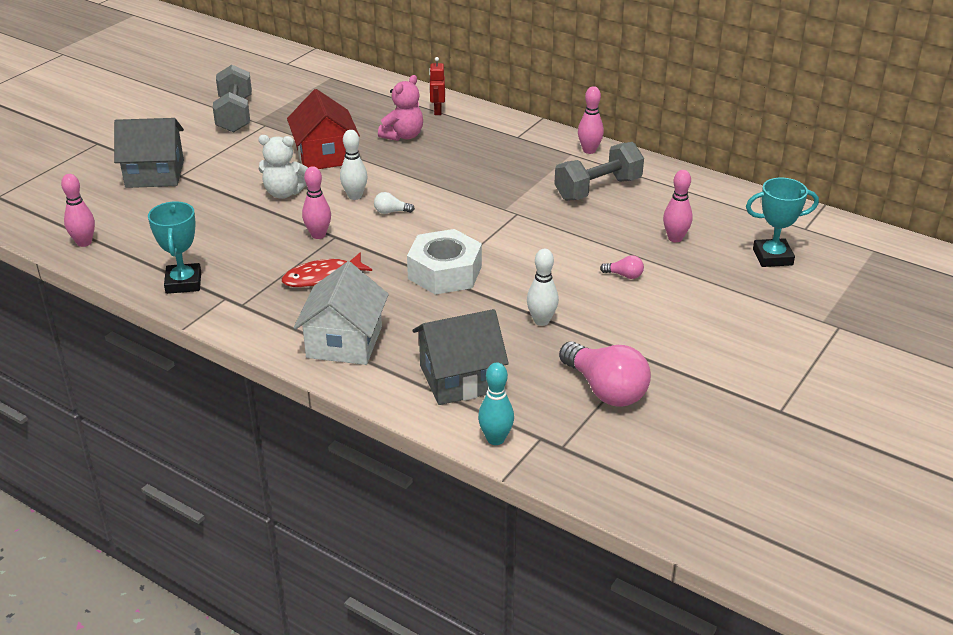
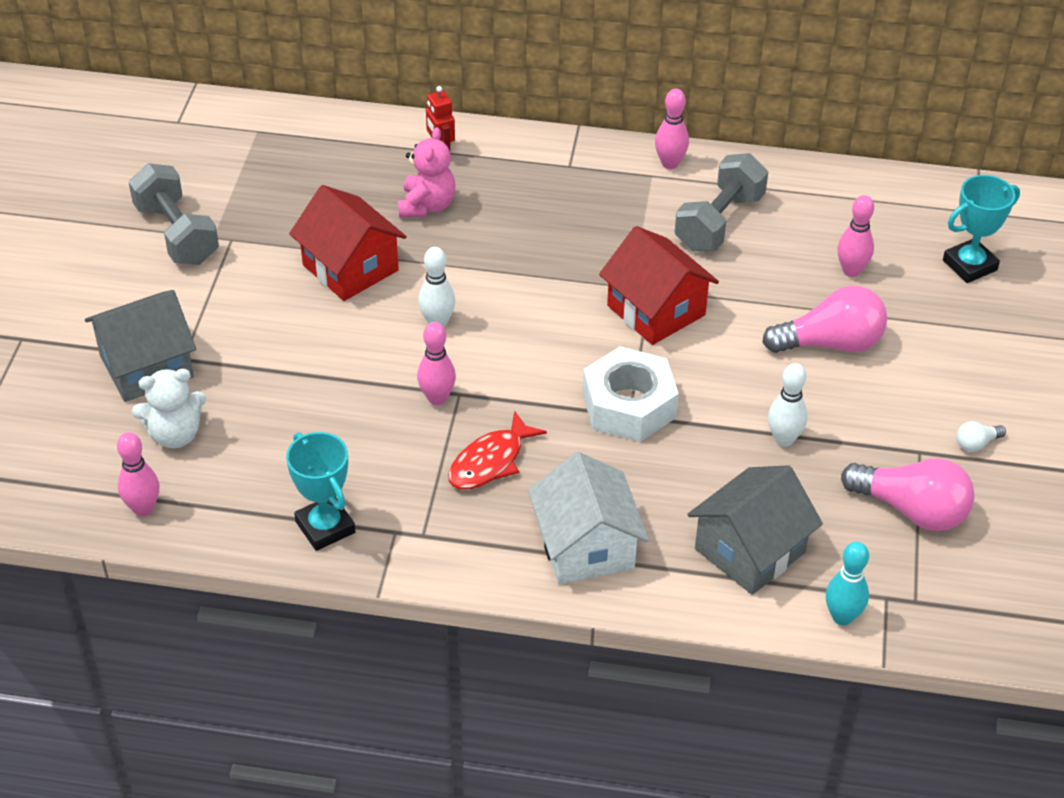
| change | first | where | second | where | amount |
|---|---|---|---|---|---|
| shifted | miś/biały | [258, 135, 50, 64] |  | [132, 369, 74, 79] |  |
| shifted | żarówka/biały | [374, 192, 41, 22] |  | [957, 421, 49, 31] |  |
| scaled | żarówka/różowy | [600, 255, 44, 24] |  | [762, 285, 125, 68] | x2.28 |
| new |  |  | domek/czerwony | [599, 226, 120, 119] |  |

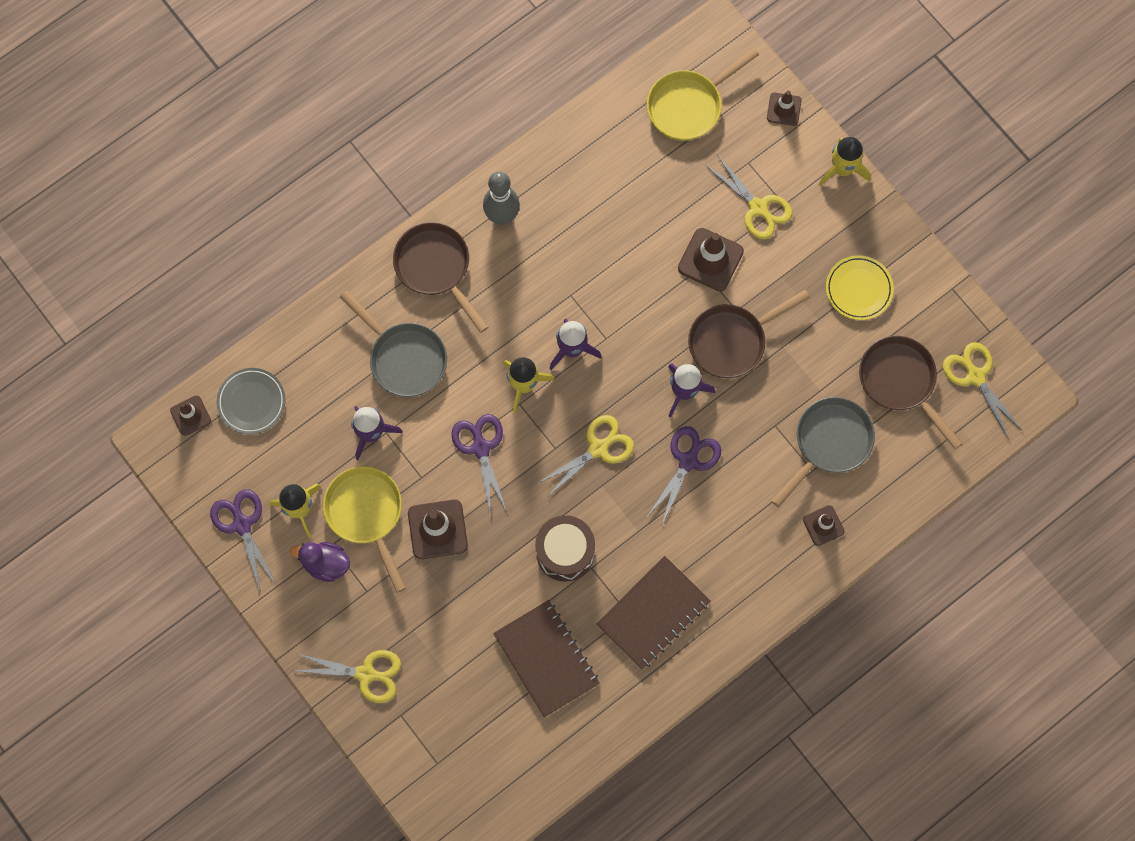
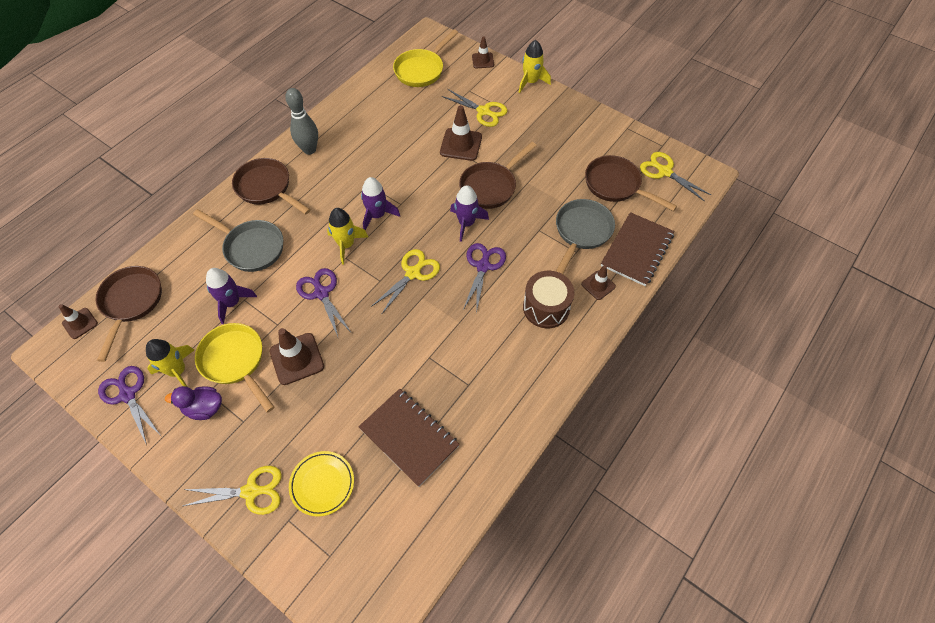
| change | first | where | second | where | amount |
|---|---|---|---|---|---|
| shifted | talerz/żółty | [826, 255, 68, 65] |  | [289, 451, 65, 66] |  |
| swapped | talerz/szary | [217, 368, 68, 66] | patelnia/brązowy | [96, 266, 66, 96] |  |
| shifted | bęben/brązowy | [535, 515, 60, 67] |  | [523, 271, 52, 57] |  |
| shifted | zeszyt/brązowy | [596, 556, 115, 114] |  | [601, 212, 74, 74] |  |

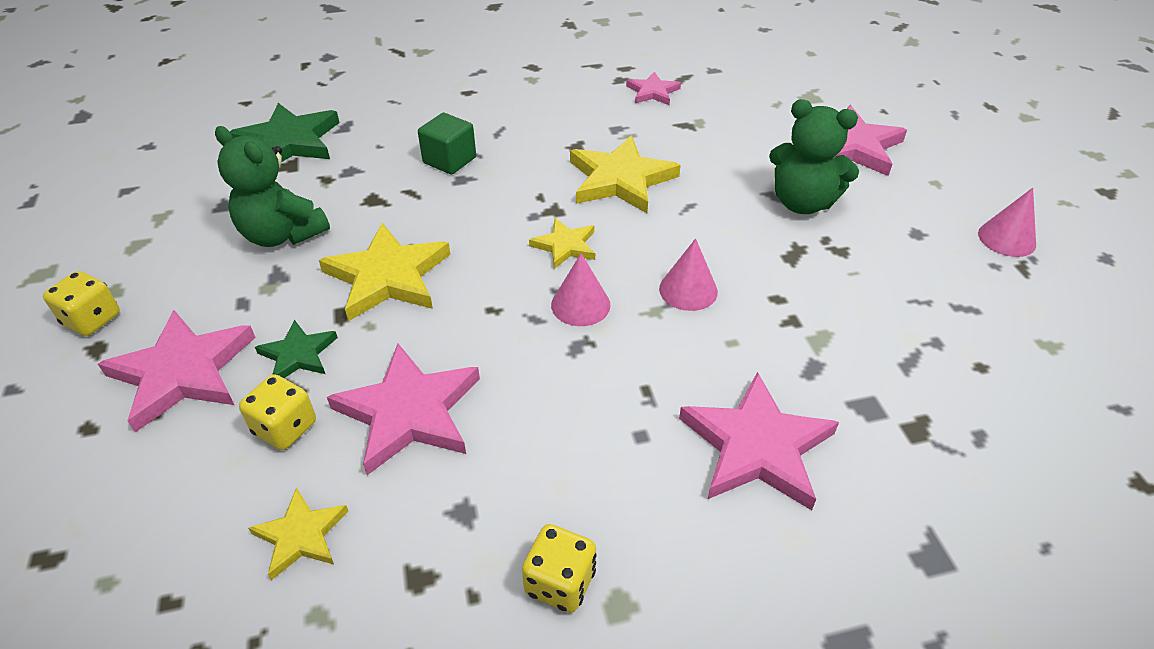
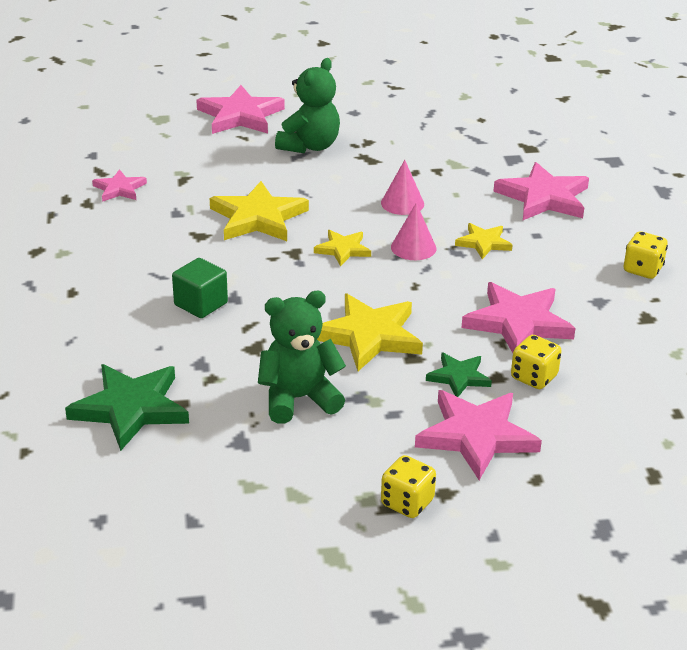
| change | first | where | second | where | amount |
|---|---|---|---|---|---|
| rotated | miś/zielony | [215, 126, 115, 121] |  | [258, 291, 88, 133] | 150 degrees counterclockwise |
| gone | stożek/różowy | [978, 188, 58, 69] |  |  |  |
| shifted | gwiazda/żółty | [248, 488, 100, 92] |  | [455, 223, 58, 36] |  |

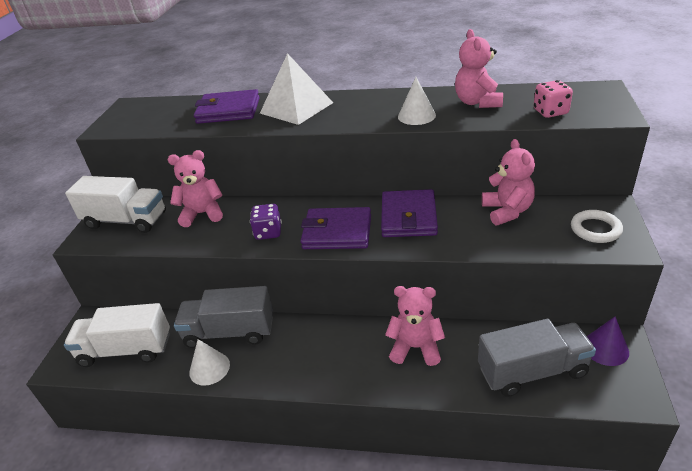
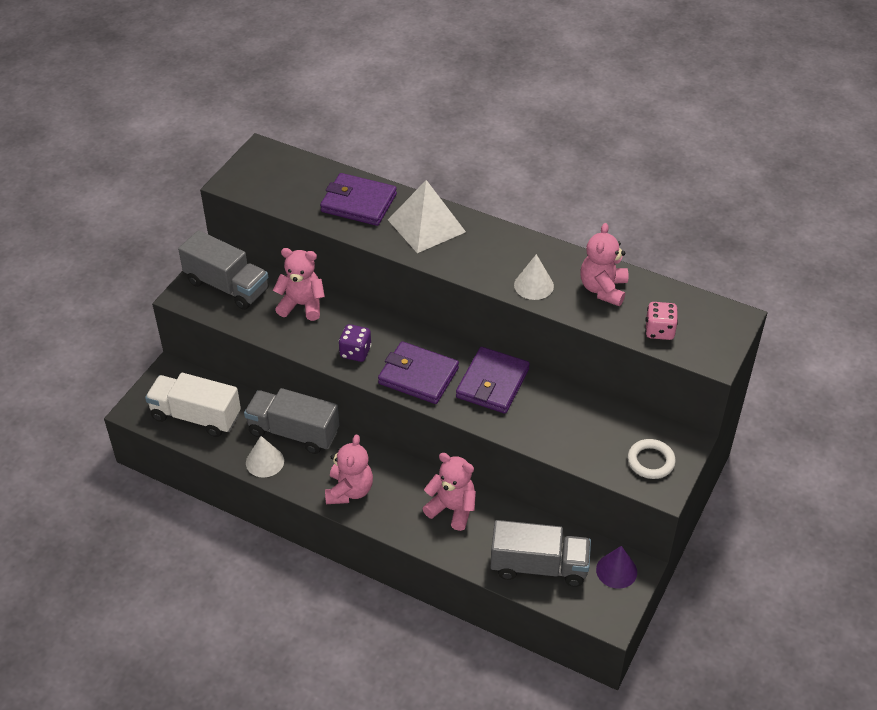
| change | first | where | second | where | amount |
|---|---|---|---|---|---|
| shifted | miś/różowy | [482, 139, 53, 86] |  | [325, 435, 48, 69] |  |
| repainted | ciężarówka/biały | [65, 176, 101, 57] | ciężarówka/szary | [178, 230, 91, 80] |  |

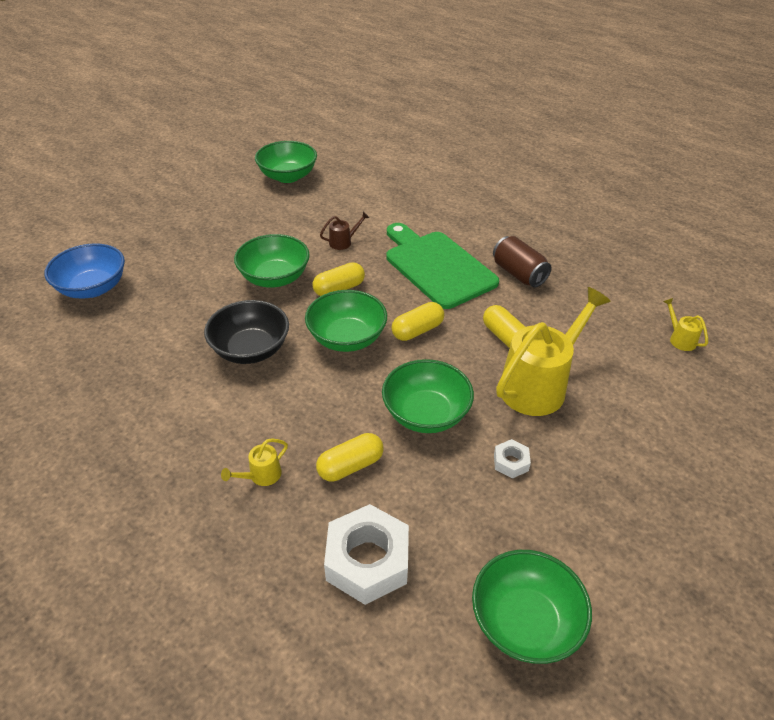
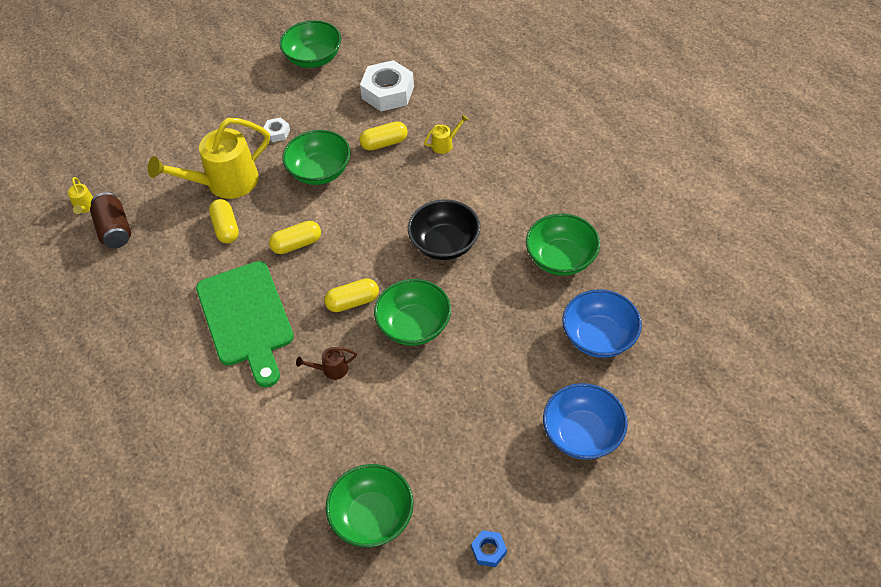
| change | first | where | second | where | amount |
|---|---|---|---|---|---|
| shifted | puszka/brązowy | [493, 236, 59, 52] |  | [90, 192, 41, 56] |  |
| shifted | miska/zielony | [305, 290, 82, 62] |  | [526, 214, 74, 62] |  |
| new |  |  | miska/niebieski | [543, 383, 85, 77] |  |
| new |  |  | nakrętka/niebieski | [471, 530, 36, 37] |  |

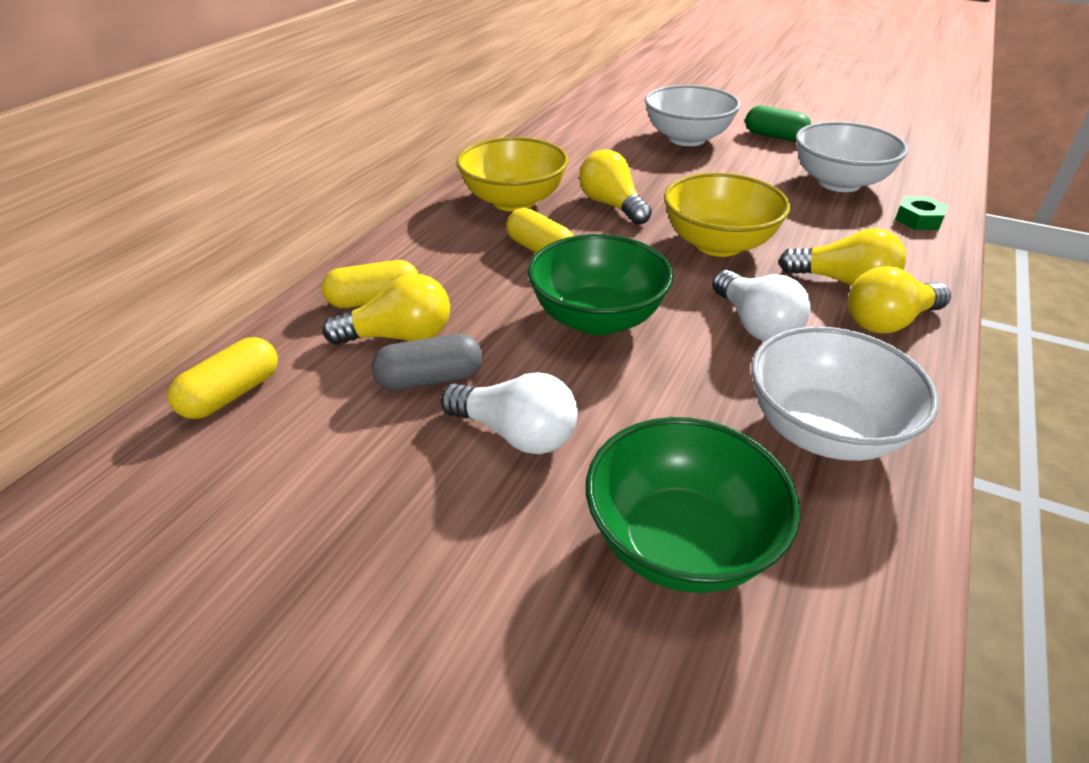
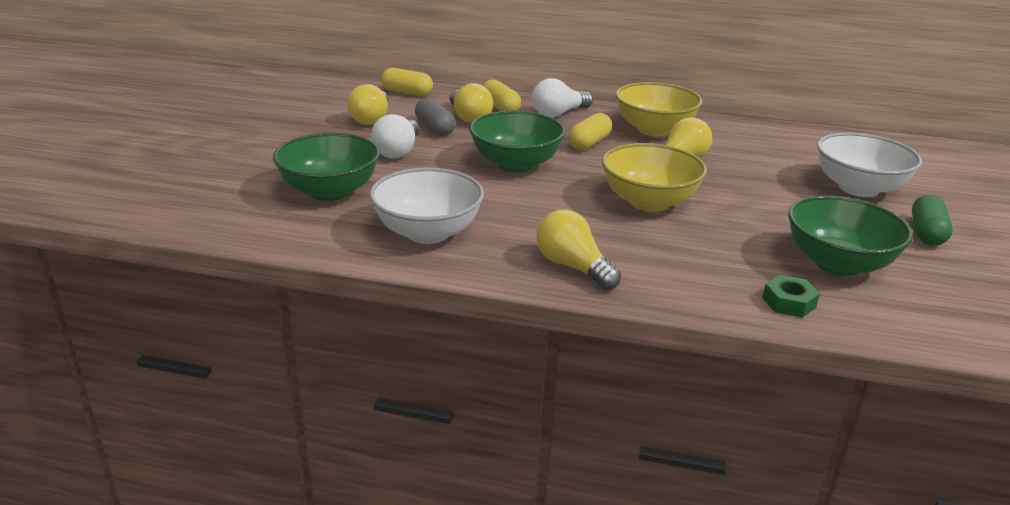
| change | first | where | second | where | amount |
|---|---|---|---|---|---|
| repainted | miska/biały | [796, 122, 112, 70] | miska/zielony | [788, 196, 125, 80] |  |
| shifted | żarówka/żółty | [778, 228, 128, 58] |  | [347, 84, 41, 41] |  |
| shifted | żarówka/biały | [712, 270, 99, 72] |  | [532, 78, 61, 39] |  |

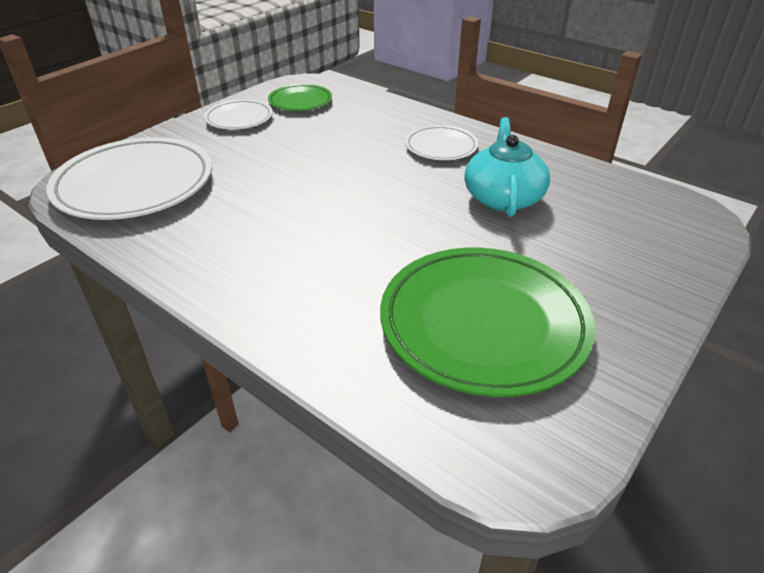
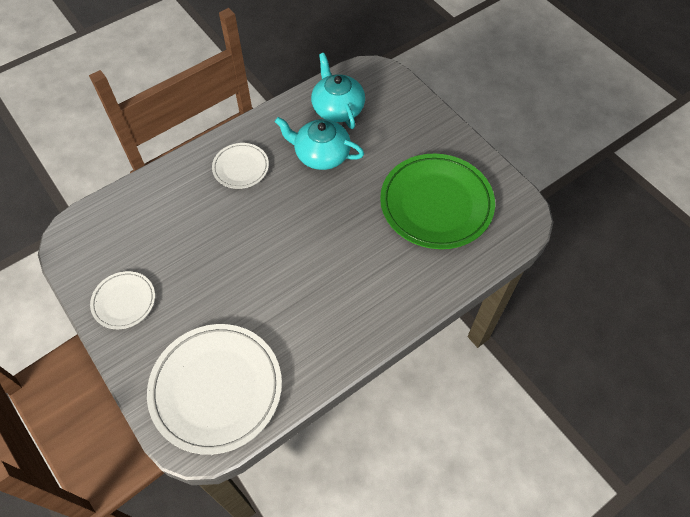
| change | first | where | second | where | amount |
|---|---|---|---|---|---|
| gone | talerz/zielony | [268, 84, 64, 27] |  |  |  |
| new |  |  | imbryk/turkusowy | [311, 53, 54, 76] |  |

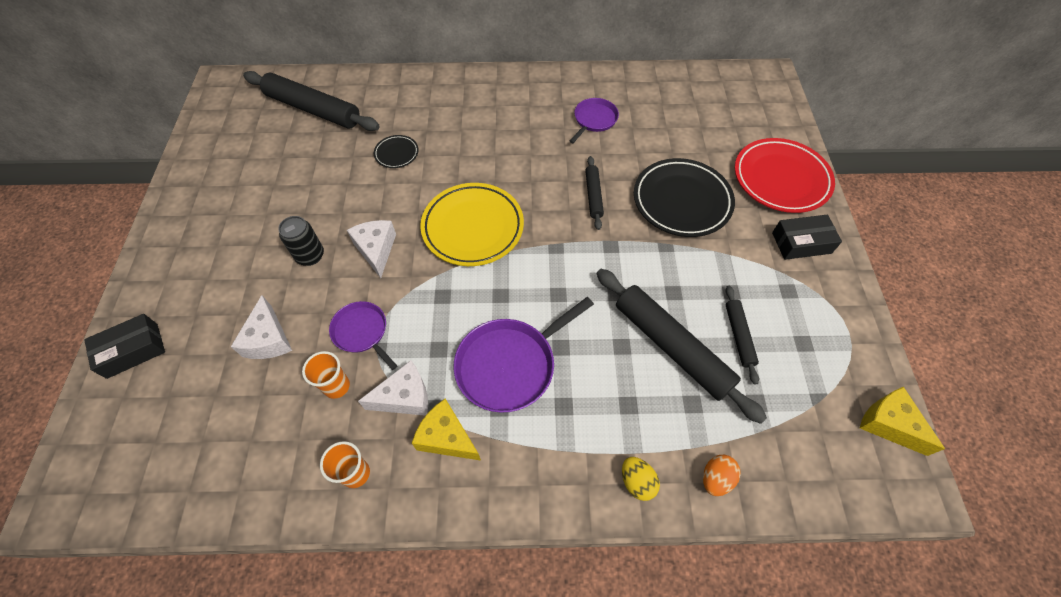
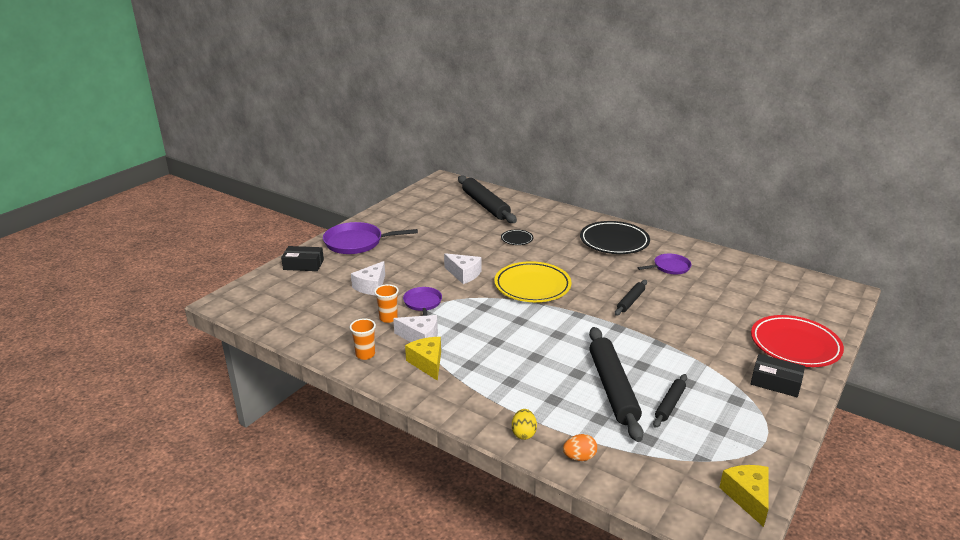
| change | first | where | second | where | amount |
|---|---|---|---|---|---|
| shifted | talerz/czarny | [634, 158, 101, 79] |  | [580, 221, 70, 33] |  |
| gone | puszka/czarny | [278, 216, 46, 50] |  |  |  |
| rotated | ser/biały | [347, 220, 49, 58] |  | [444, 253, 37, 31] | 105 degrees clockwise |
| shifted | patelnia/fioletowy | [453, 297, 141, 116] |  | [323, 222, 95, 32] |  |

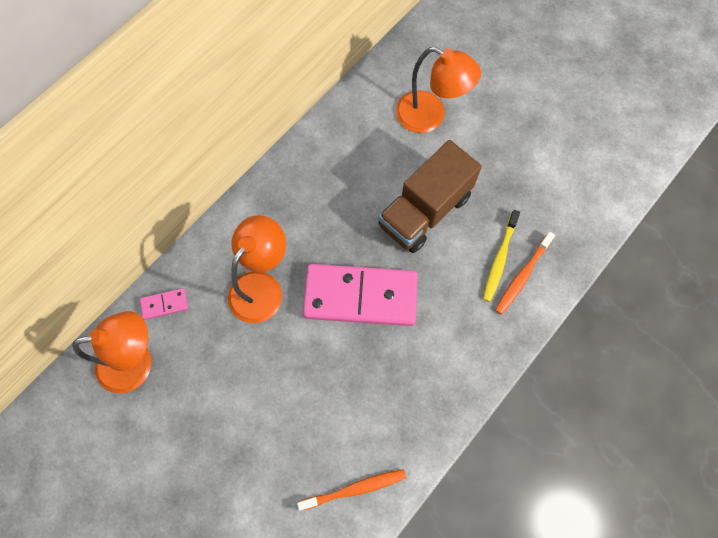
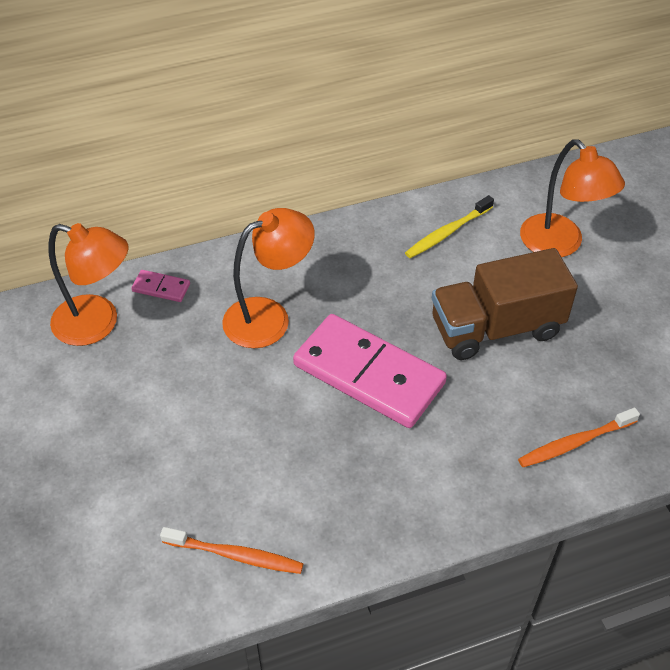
| change | first | where | second | where | amount |
|---|---|---|---|---|---|
| shifted | szczoteczka do zębów/żółty | [483, 210, 37, 92] |  | [405, 195, 89, 63] |  |

